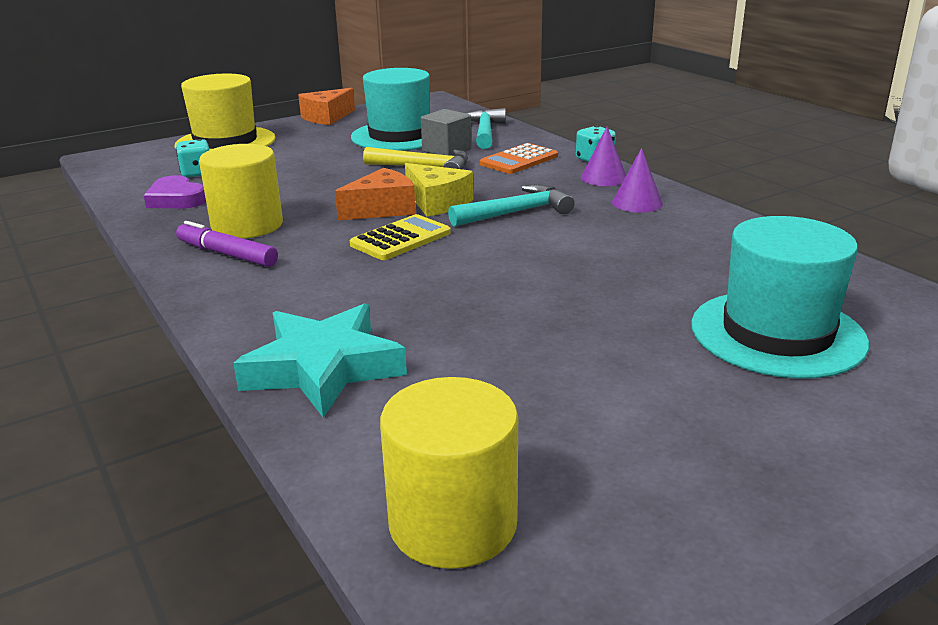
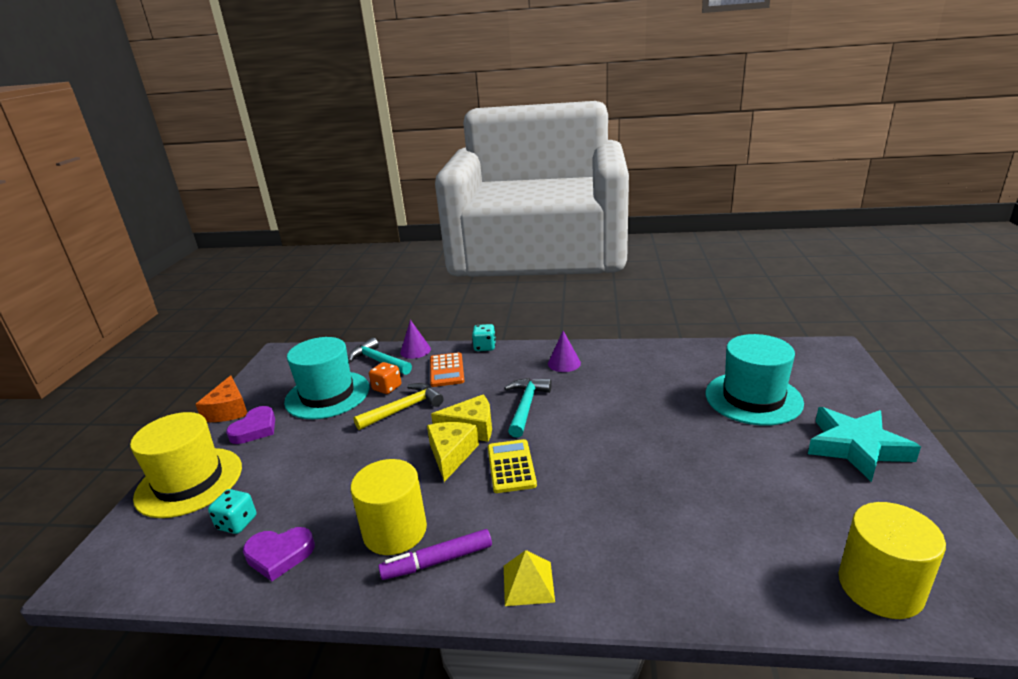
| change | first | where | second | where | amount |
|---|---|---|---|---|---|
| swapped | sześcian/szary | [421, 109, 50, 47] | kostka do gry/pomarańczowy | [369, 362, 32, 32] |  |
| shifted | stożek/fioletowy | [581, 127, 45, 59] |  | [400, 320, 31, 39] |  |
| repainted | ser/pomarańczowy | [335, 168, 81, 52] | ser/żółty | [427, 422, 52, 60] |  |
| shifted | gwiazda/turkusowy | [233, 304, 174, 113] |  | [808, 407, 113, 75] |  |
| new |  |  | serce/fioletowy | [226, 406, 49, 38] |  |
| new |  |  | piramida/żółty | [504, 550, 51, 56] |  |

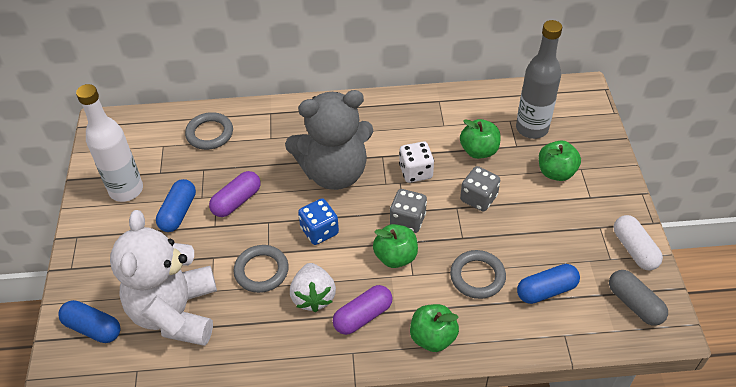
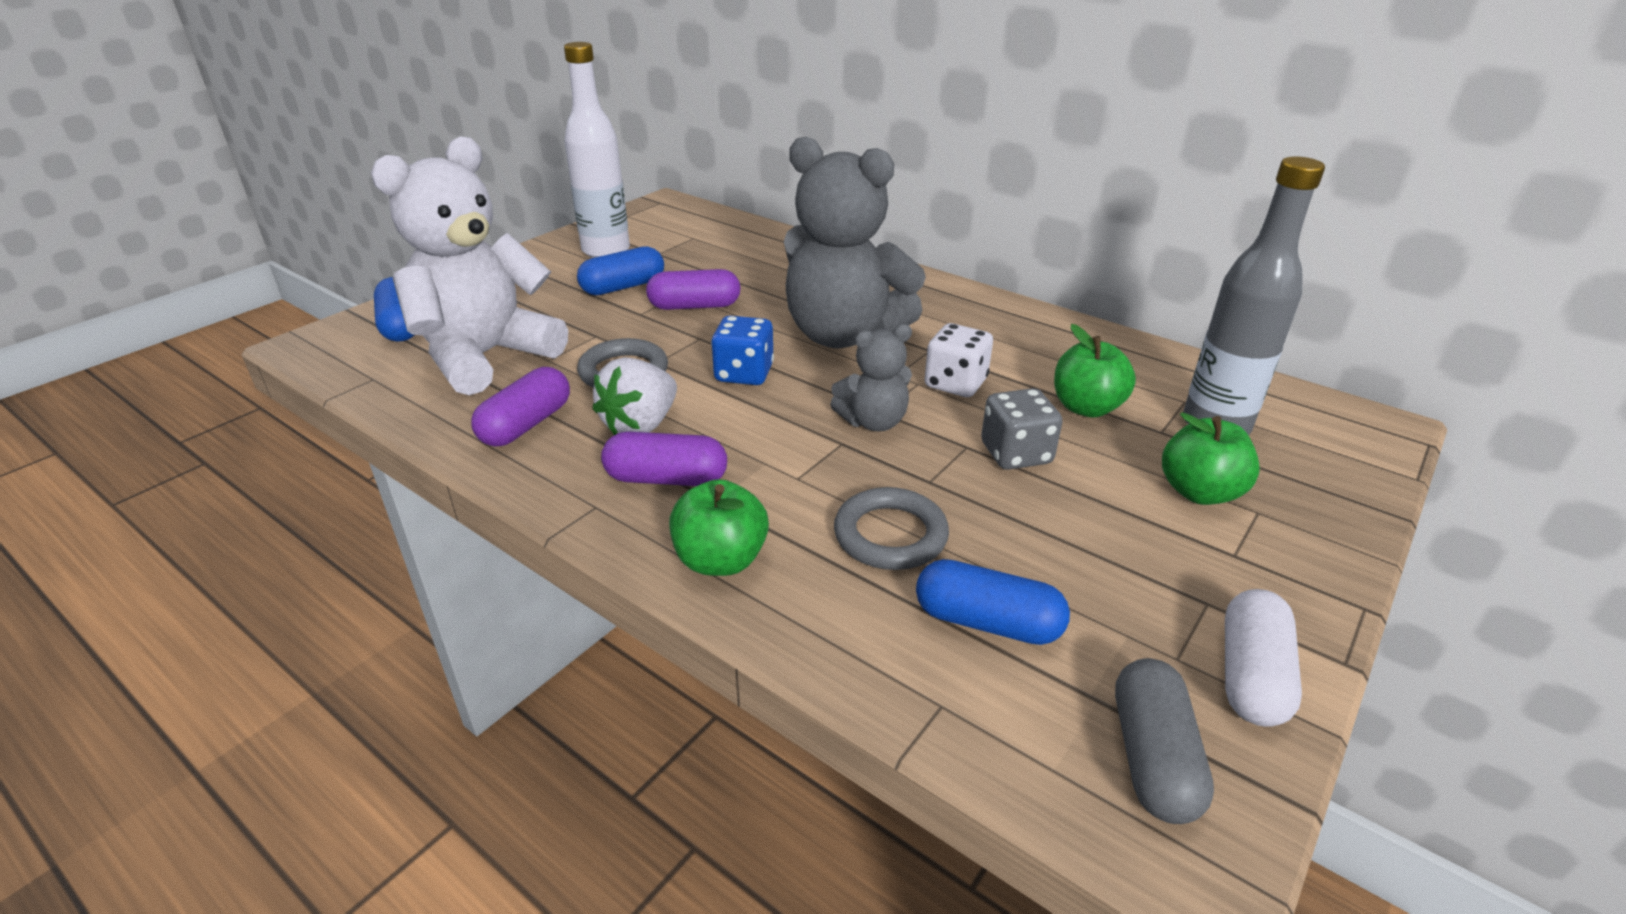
| change | first | where | second | where | amount |
|---|---|---|---|---|---|
| gone | pierścień/szary | [185, 112, 48, 38] |  |  |  |
| swapped | kostka do gry/szary | [390, 189, 37, 44] | miś/szary | [830, 324, 82, 107] |  |
| gone | jabłko/zielony | [373, 224, 45, 44] |  |  |  |
| new |  |  | kapsułka/fioletowy | [471, 367, 99, 80] |  |

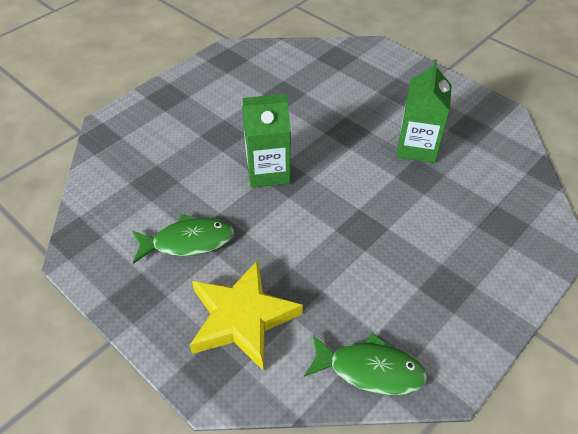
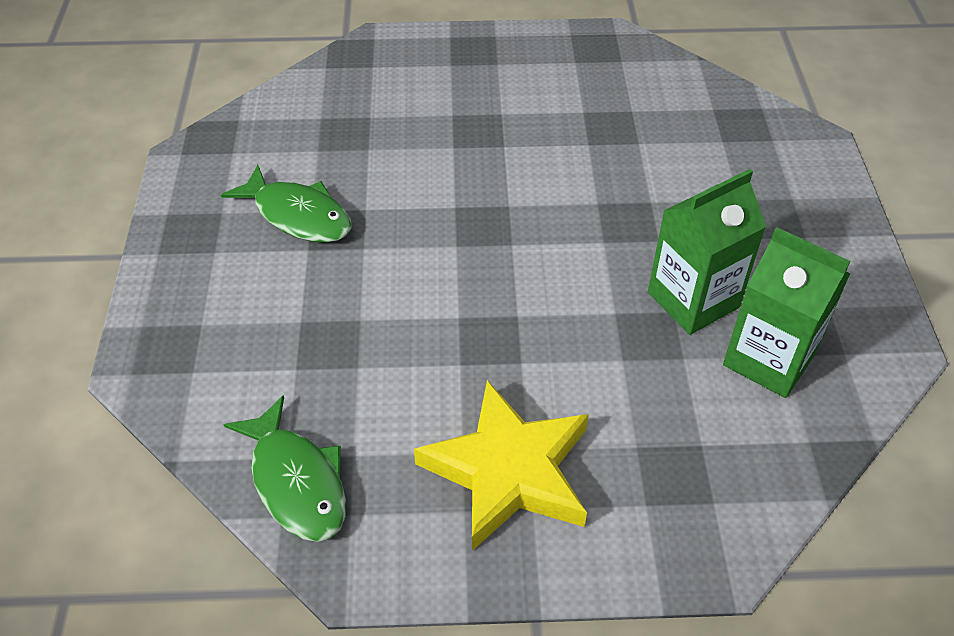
| change | first | where | second | where | amount |
|---|---|---|---|---|---|
| shifted | karton mleka/zielony | [242, 94, 49, 94] |  | [723, 227, 127, 171] |  |
| shifted | gwiazda/żółty | [190, 260, 113, 110] |  | [414, 380, 175, 171] |  |

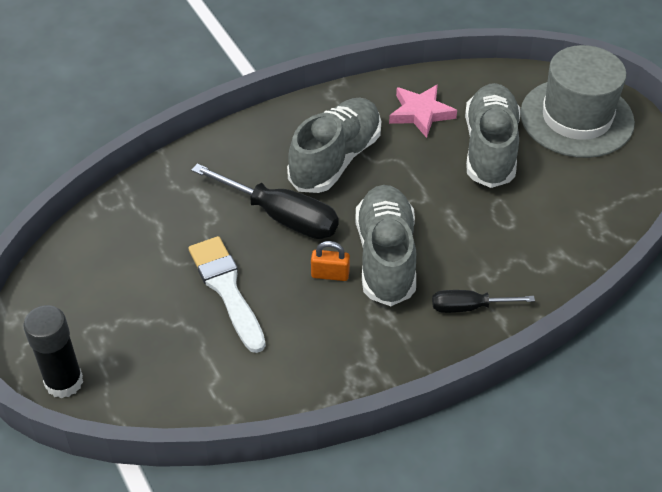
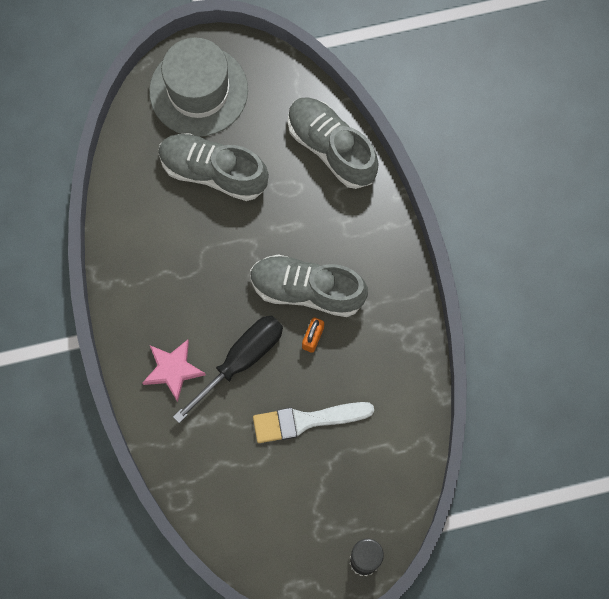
| change | first | where | second | where | amount |
|---|---|---|---|---|---|
| shifted | gwiazda/różowy | [389, 85, 68, 53] |  | [142, 340, 64, 62] |  |
| shifted | but/szary | [287, 98, 94, 95] |  | [288, 97, 91, 92] |  |
| gone | śrubokręt/czarny | [432, 290, 103, 23] |  |  |  |

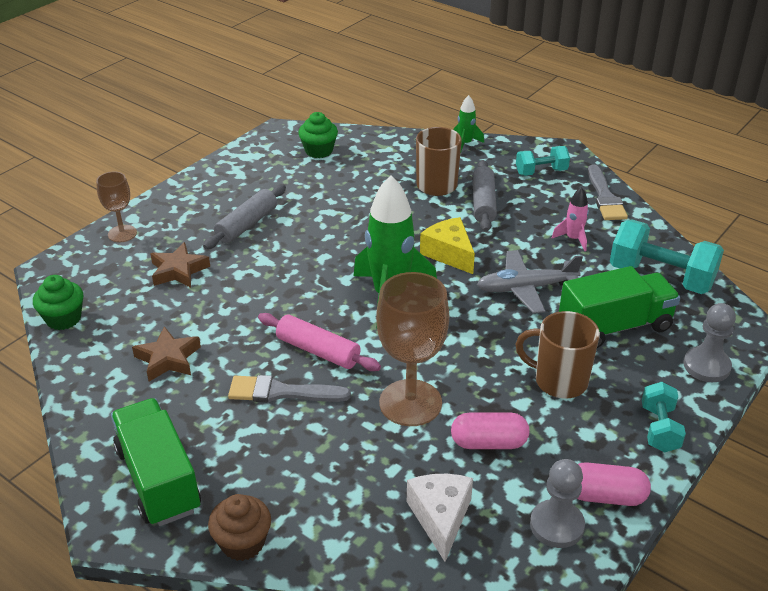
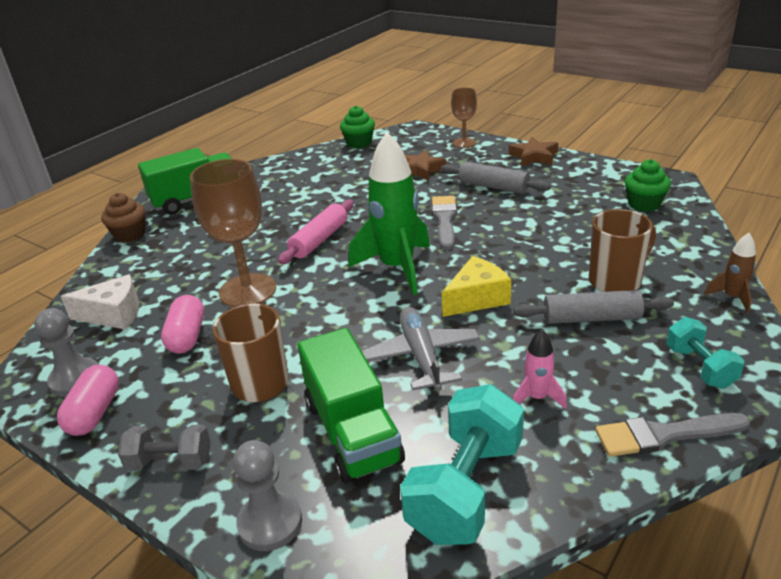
| change | first | where | second | where | amount |
|---|---|---|---|---|---|
| repainted | rakieta/zielony | [454, 95, 30, 59] | rakieta/brązowy | [704, 233, 52, 80] |  |
| shifted | gwiazda/brązowy | [132, 326, 69, 56] |  | [509, 137, 49, 30] |  |
| shifted | pędzel/szary | [228, 375, 123, 27] |  | [432, 196, 25, 54] |  |
| repainted | hantel/turkusowy | [642, 382, 44, 71] | hantel/szary | [118, 425, 93, 46] |  |

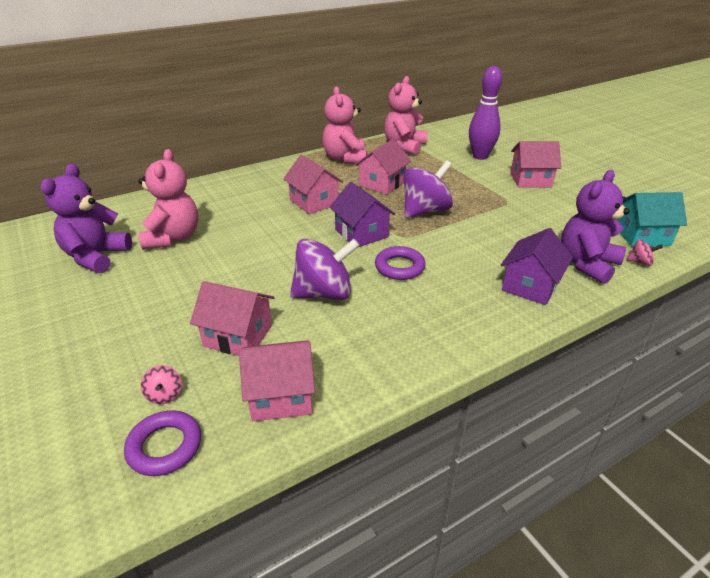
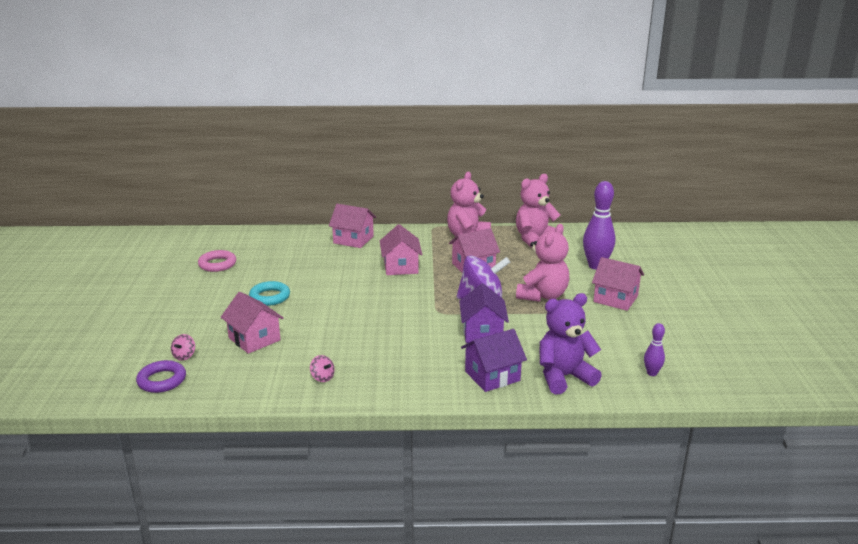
| change | first | where | second | where | amount |
|---|---|---|---|---|---|
| shifted | miś/różowy | [138, 149, 60, 101] |  | [516, 224, 53, 78] |  |
| swapped | miś/fioletowy | [41, 164, 91, 109] | pierścień/różowy | [198, 250, 38, 22] |  |
| shifted | domek/fioletowy | [329, 182, 66, 65] |  | [459, 283, 50, 60] |  |
| swapped | domek/turkusowy | [617, 192, 70, 55] | kręgiel/fioletowy | [644, 323, 21, 53] |  |
| gone | bączek/fioletowy | [290, 238, 70, 62] |  |  |  |
| shifted | bączek/różowy | [626, 239, 37, 27] |  | [310, 355, 25, 27] |  |
| gone | pierścień/fioletowy | [375, 246, 51, 34] |  |  |  |
| shifted | domek/różowy | [239, 340, 76, 81] |  | [329, 204, 47, 44] |  |
| new |  |  | pierścień/turkusowy | [249, 281, 41, 25] |  |

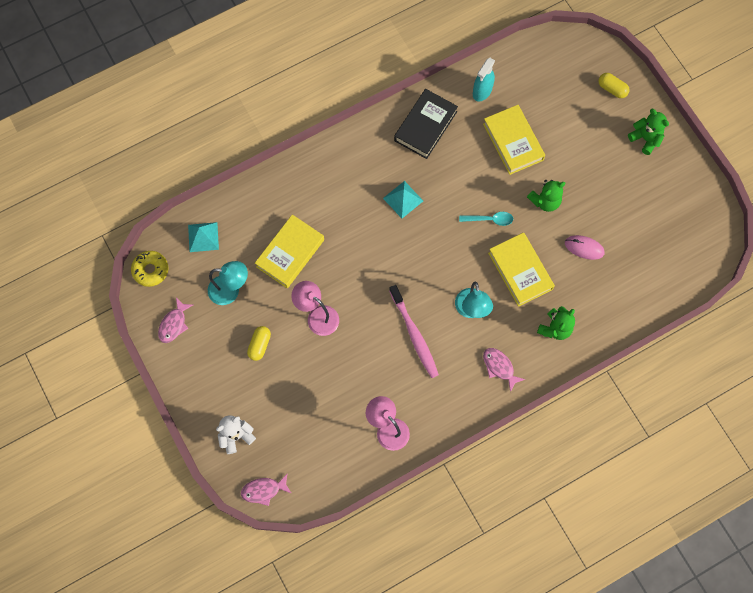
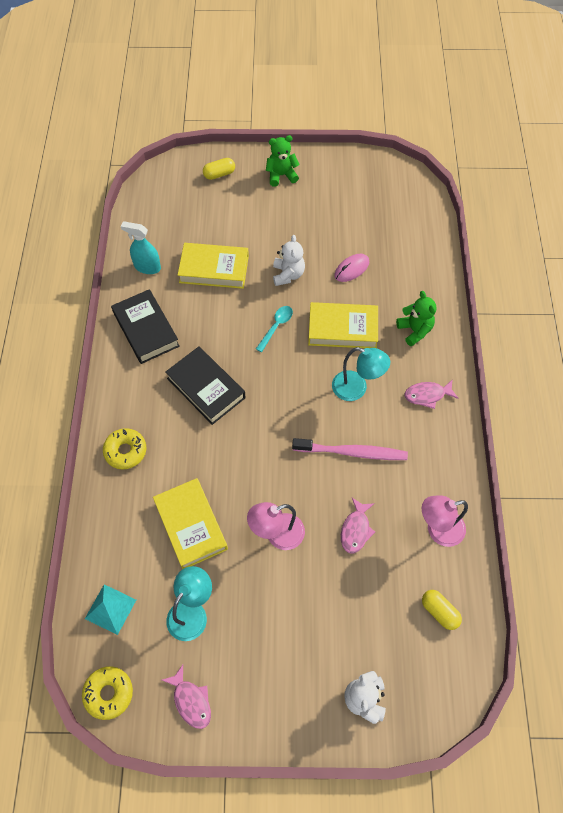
| change | first | where | second | where | amount |
|---|---|---|---|---|---|
| rotated | spryskiwacz/turkusowy | [473, 58, 22, 44] |  | [121, 221, 40, 53] | 135 degrees clockwise |
| repainted | miś/zielony | [527, 180, 38, 32] | miś/biały | [273, 235, 32, 51] |  |
| swapped | piramida/turkusowy | [383, 181, 40, 37] | książka/czarny | [165, 346, 81, 79] |  |
| shifted | kapsułka/żółty | [247, 326, 24, 35] |  | [422, 590, 40, 40] |  |
| shifted | ryba/różowy | [241, 473, 51, 33] |  | [341, 498, 34, 55] |  |
| new |  |  | donut/żółty | [103, 428, 43, 42] |  |

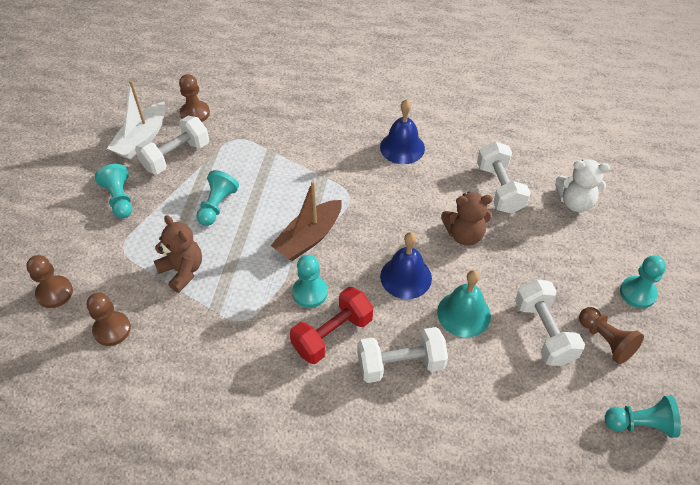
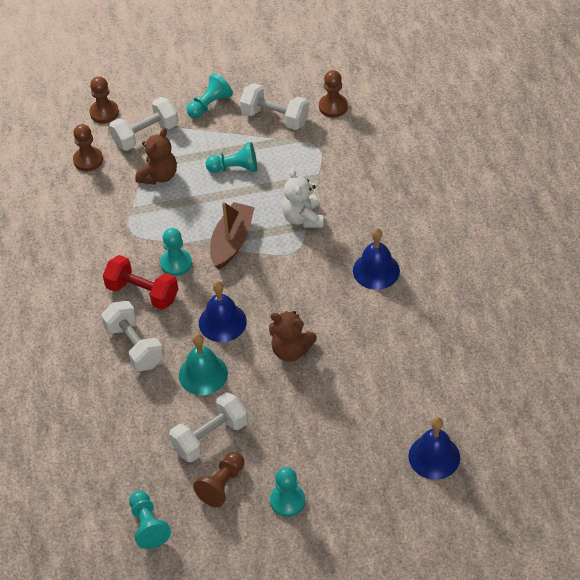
| change | first | where | second | where | amount |
|---|---|---|---|---|---|
| gone | łódka/biały | [107, 80, 59, 80] |  |  |  |
| shifted | hantel/biały | [477, 141, 54, 73] |  | [109, 97, 70, 54] |  |
| shifted | miś/biały | [555, 160, 55, 52] |  | [282, 169, 42, 59] |  |
| rotated | łódka/brązowy | [270, 181, 72, 80] |  | [210, 202, 45, 67] | 90 degrees clockwise |
| rotated | miś/brązowy | [441, 192, 52, 54] |  | [269, 311, 48, 51] | 45 degrees counterclockwise |
| new |  |  | dzwonek/niebieski | [408, 417, 52, 63] |  |

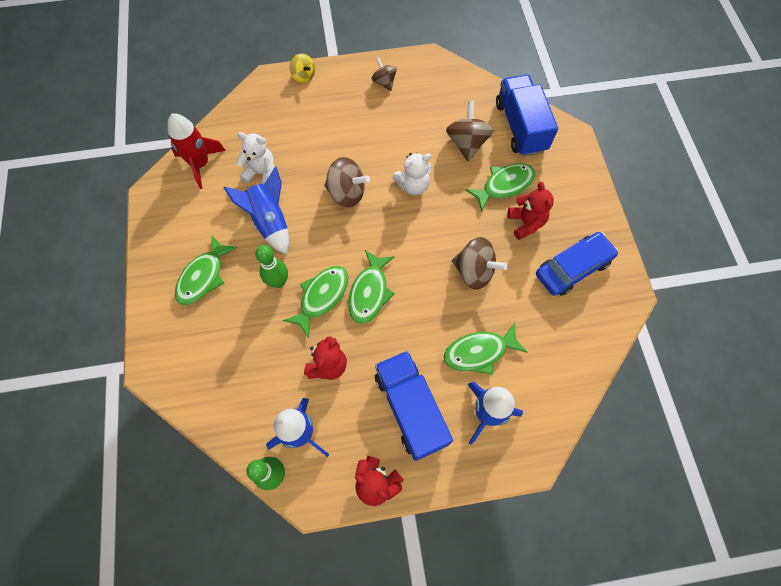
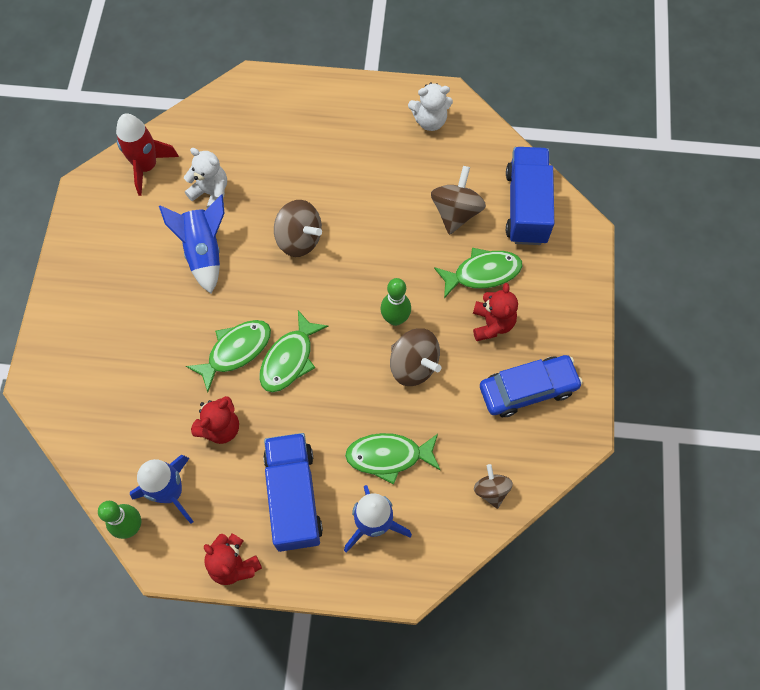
| change | first | where | second | where | amount |
|---|---|---|---|---|---|
| gone | bączek/żółty | [290, 53, 25, 30] |  |  |  |
| shifted | bączek/brązowy | [372, 57, 25, 34] |  | [474, 464, 39, 45] |  |
| shifted | miś/biały | [392, 153, 39, 42] |  | [408, 82, 45, 49] |  |
| gone | ryba/zielony | [175, 235, 63, 70] |  |  |  |
| shifted | kręgiel/zielony | [255, 245, 33, 43] |  | [381, 278, 30, 48] |  |

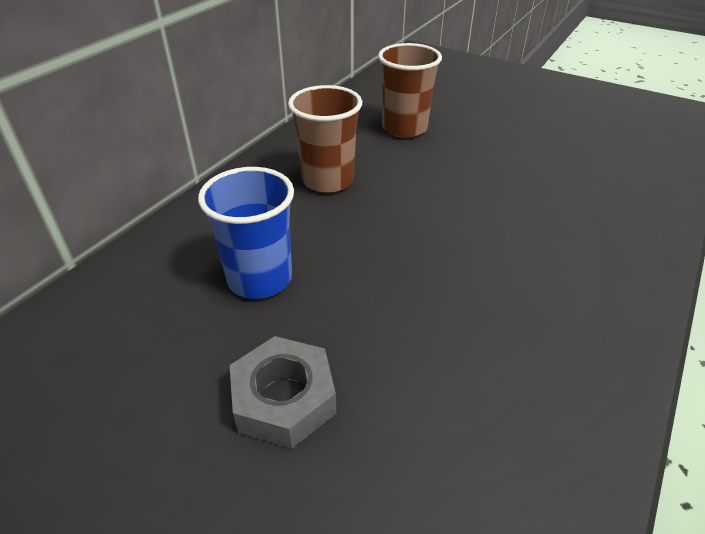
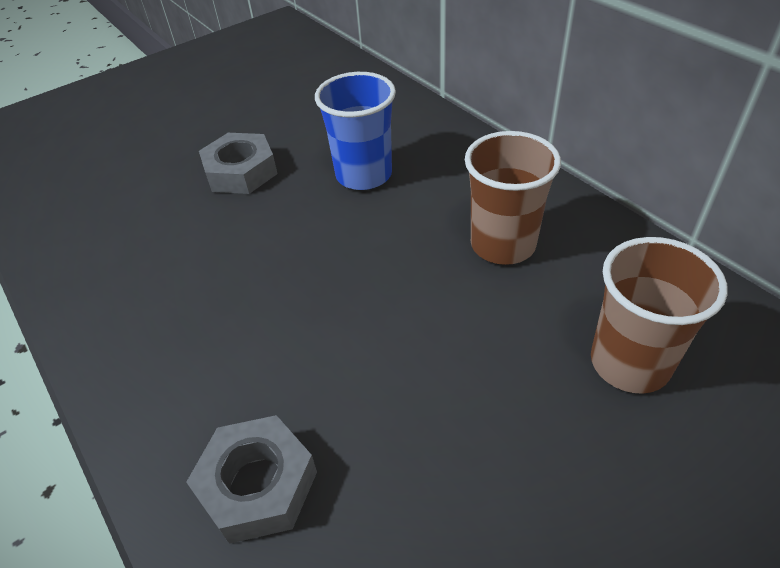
| change | first | where | second | where | amount |
|---|---|---|---|---|---|
| new |  |  | nakrętka/szary | [186, 415, 131, 129] |  |

